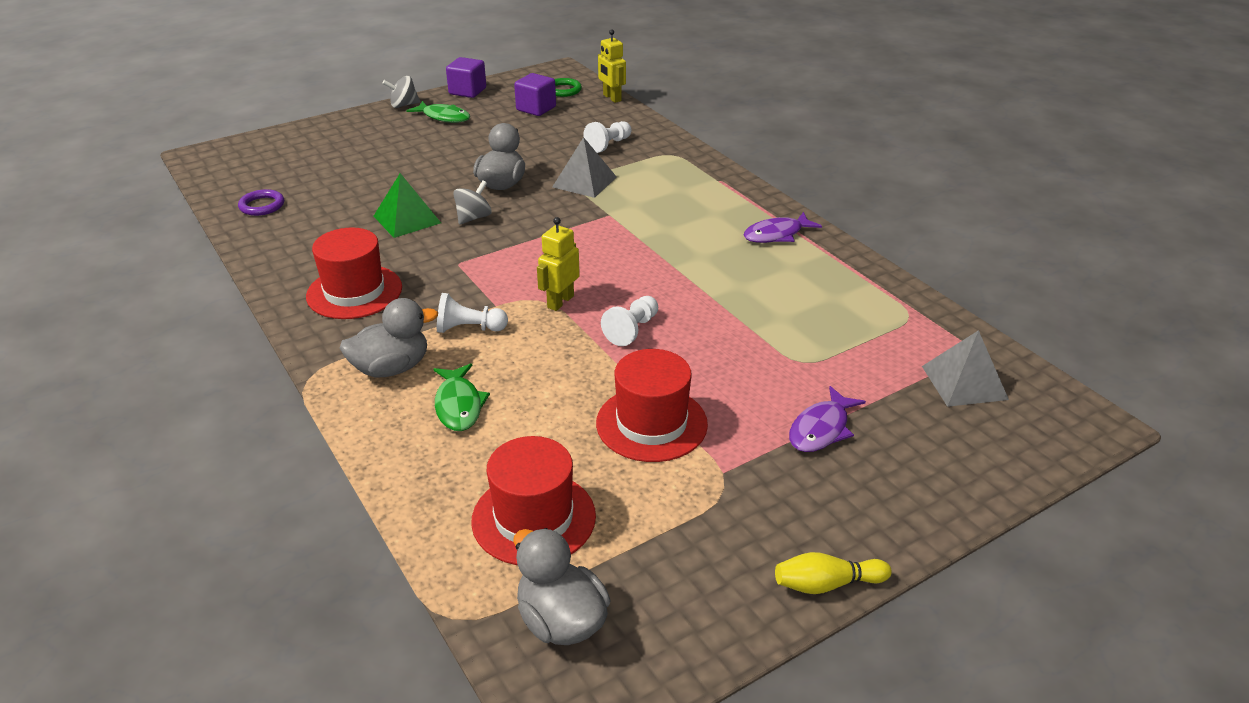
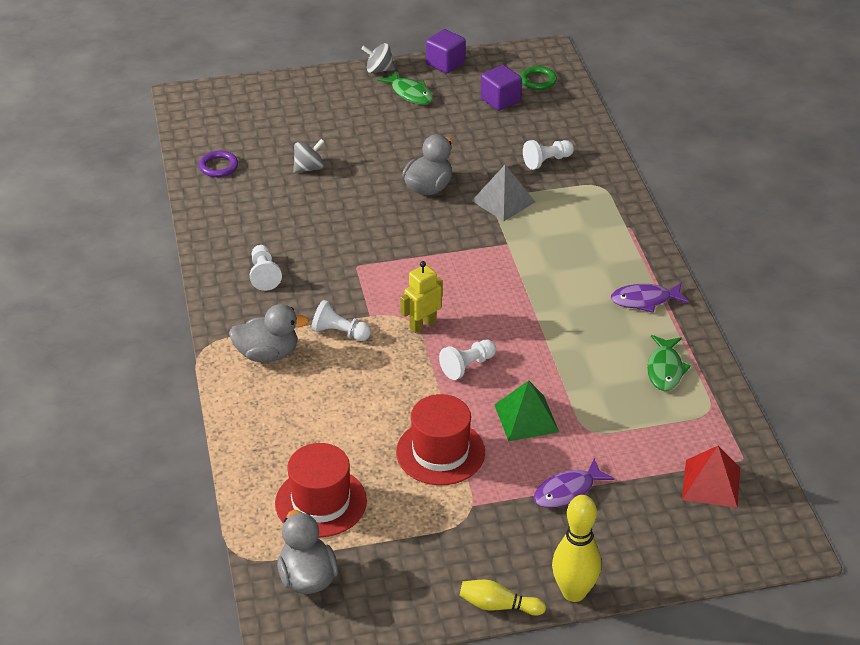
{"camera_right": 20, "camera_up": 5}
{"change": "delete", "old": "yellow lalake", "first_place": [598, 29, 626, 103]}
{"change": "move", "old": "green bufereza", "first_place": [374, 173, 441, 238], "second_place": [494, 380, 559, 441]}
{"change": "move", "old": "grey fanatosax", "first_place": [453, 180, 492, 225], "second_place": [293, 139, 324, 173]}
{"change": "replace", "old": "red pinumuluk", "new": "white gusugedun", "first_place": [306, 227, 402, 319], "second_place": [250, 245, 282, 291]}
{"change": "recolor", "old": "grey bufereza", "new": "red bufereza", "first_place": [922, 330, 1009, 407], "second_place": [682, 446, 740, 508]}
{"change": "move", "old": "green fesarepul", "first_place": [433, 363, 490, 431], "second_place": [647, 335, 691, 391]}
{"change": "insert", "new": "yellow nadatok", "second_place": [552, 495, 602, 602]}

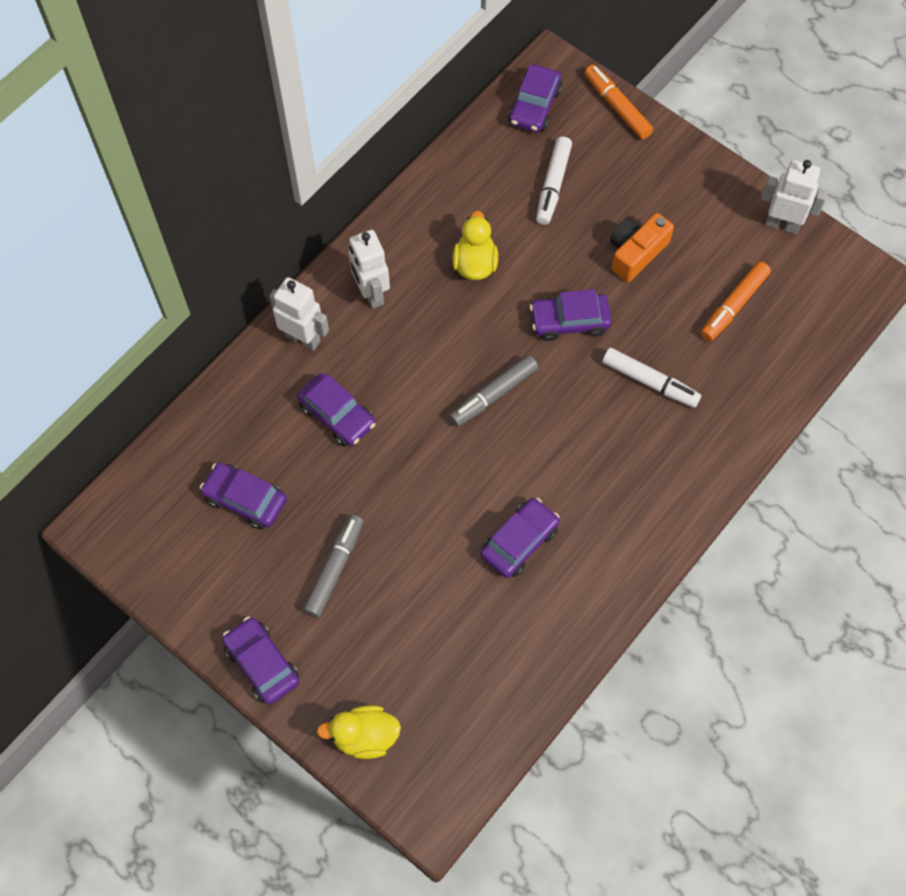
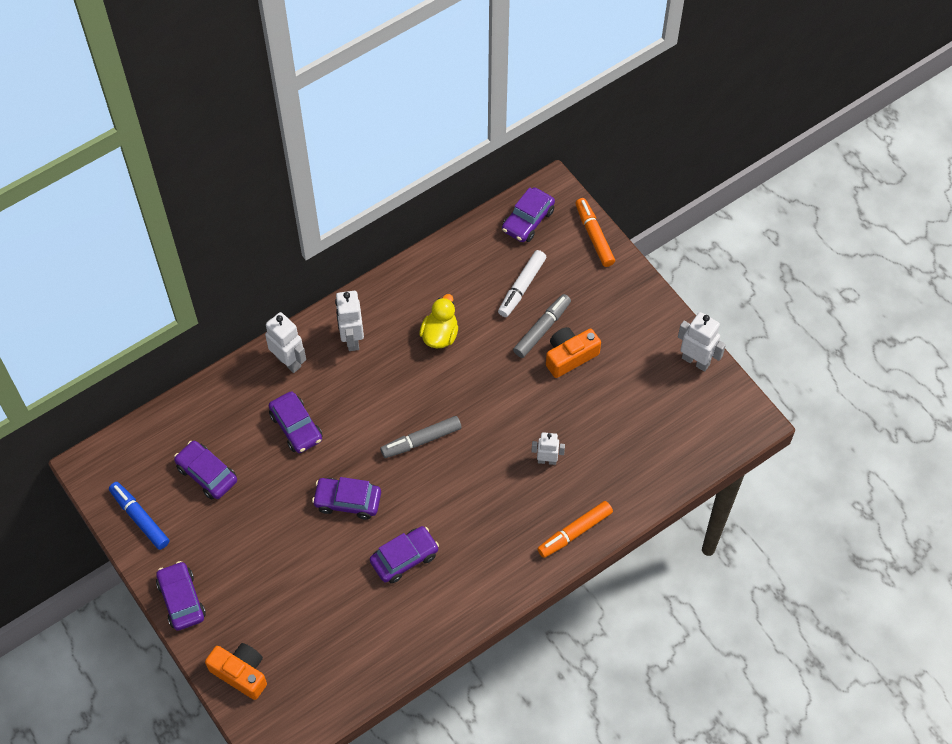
{"camera_right": 15, "camera_up": -5}
{"change": "move", "old": "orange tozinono", "first_place": [701, 261, 771, 341], "second_place": [537, 501, 613, 558]}
{"change": "move", "old": "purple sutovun", "first_place": [530, 289, 611, 341], "second_place": [312, 477, 381, 520]}
{"change": "replace", "old": "white tozinono", "new": "white lalake", "first_place": [602, 348, 701, 408], "second_place": [532, 432, 565, 465]}
{"change": "move", "old": "grey tozinono", "first_place": [303, 514, 364, 618], "second_place": [513, 294, 571, 358]}
{"change": "replace", "old": "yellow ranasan", "new": "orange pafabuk", "first_place": [317, 705, 401, 759], "second_place": [205, 643, 267, 700]}
{"change": "insert", "new": "blue tozinono", "second_place": [109, 482, 170, 550]}

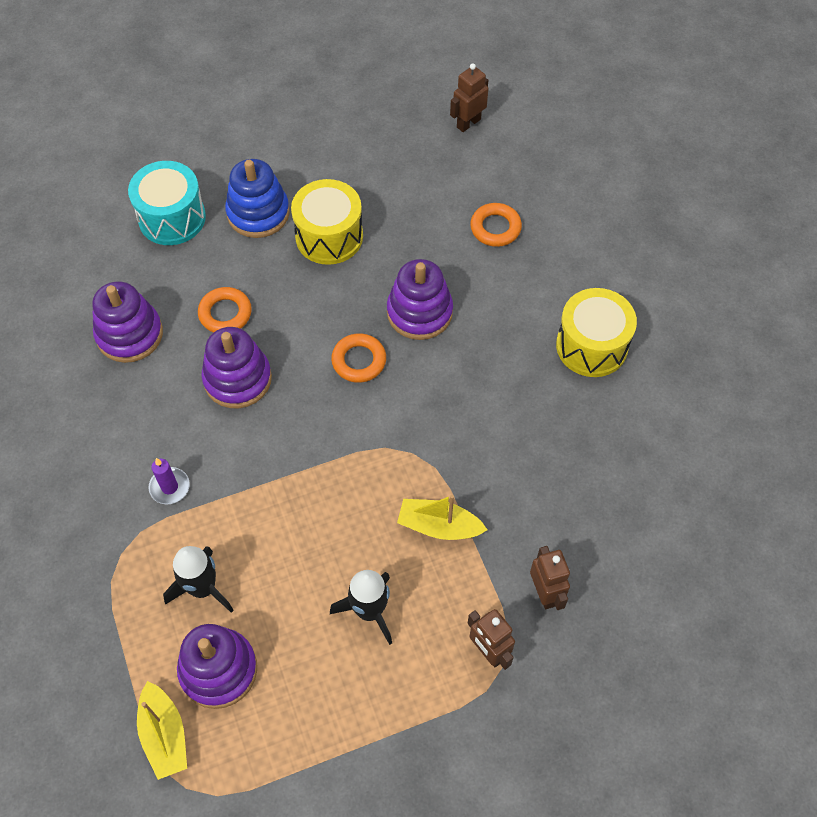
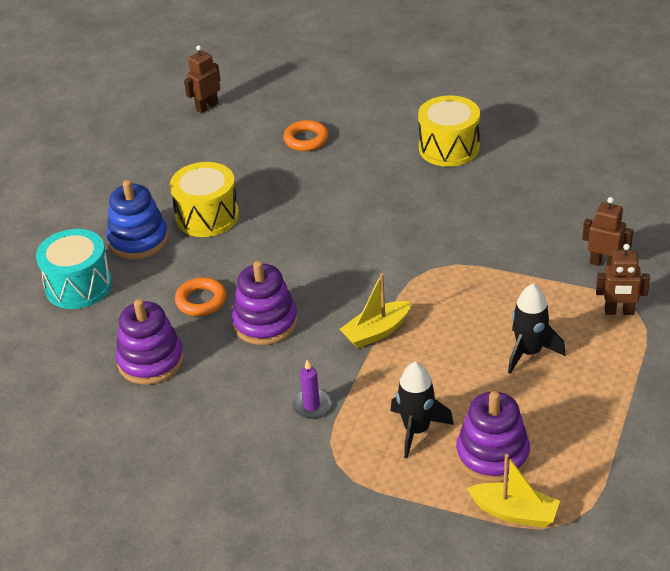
{"camera_right": -45, "camera_up": -20}
{"change": "rotate", "old": "brown lalake", "first_place": [450, 63, 489, 132], "second_place": [184, 45, 220, 114], "degrees": 45}
{"change": "delete", "old": "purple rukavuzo", "first_place": [387, 259, 453, 340]}
{"change": "delete", "old": "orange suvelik", "first_place": [331, 333, 386, 383]}
{"change": "move", "old": "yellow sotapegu", "first_place": [397, 495, 487, 540], "second_place": [340, 273, 411, 348]}

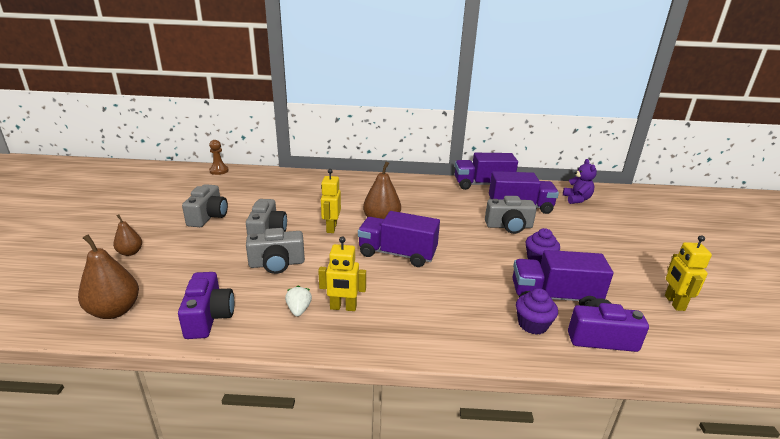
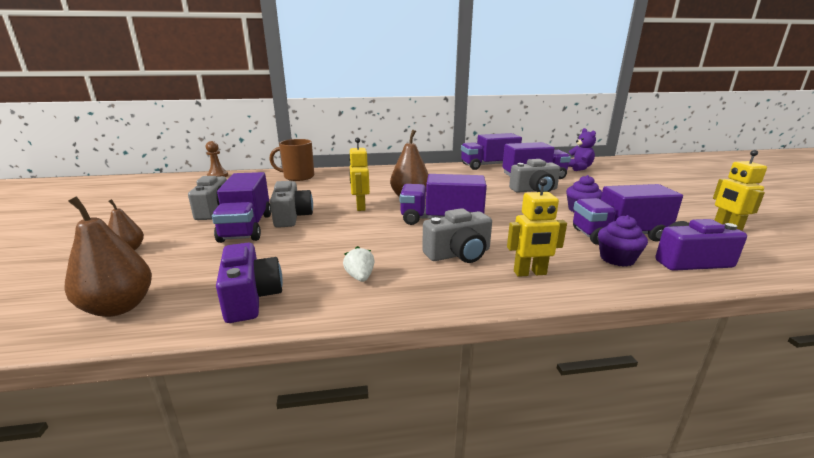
{"camera_right": -10, "camera_up": -5}
{"change": "move", "old": "grey pafabuk", "first_place": [246, 228, 305, 274], "second_place": [422, 208, 492, 263]}
{"change": "move", "old": "yellow lalake", "first_place": [318, 236, 366, 311], "second_place": [507, 178, 567, 277]}
{"change": "insert", "new": "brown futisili", "second_place": [269, 139, 314, 181]}
{"change": "insert", "new": "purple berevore", "second_place": [212, 172, 271, 243]}

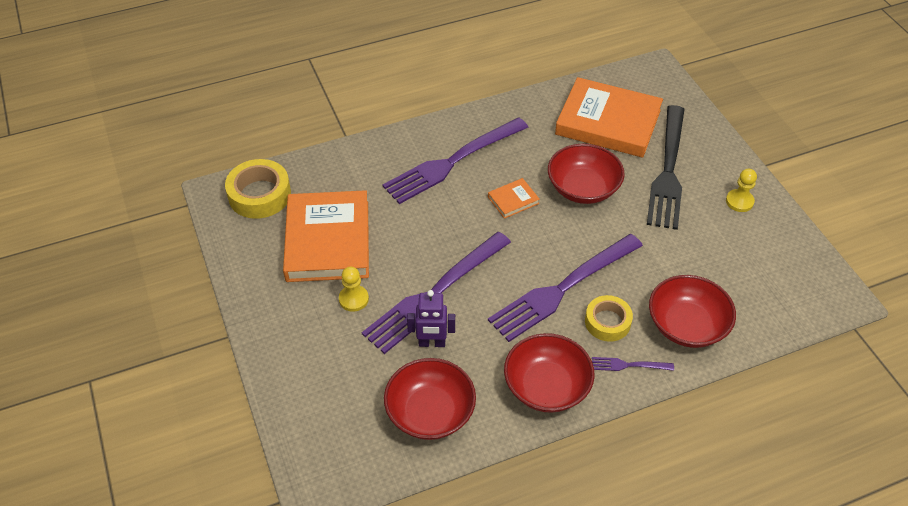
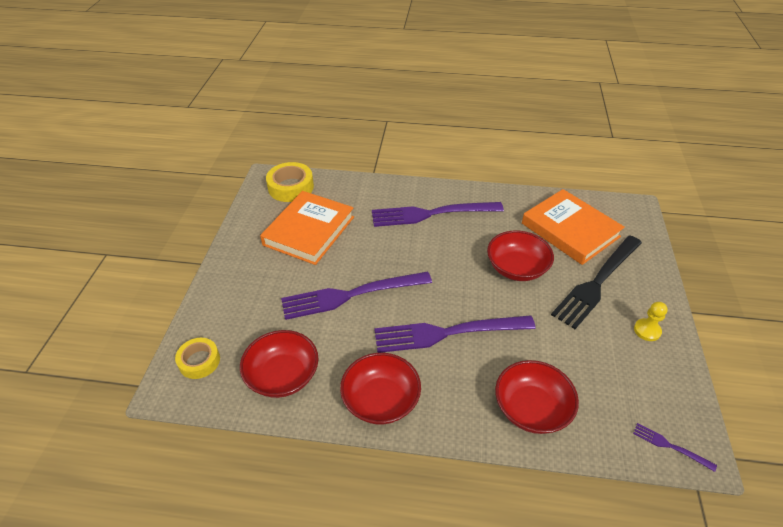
{"camera_right": 30, "camera_up": -5}
{"change": "delete", "old": "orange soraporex", "first_place": [488, 178, 540, 219]}
{"change": "delete", "old": "yellow gusugedun", "first_place": [339, 267, 369, 312]}
{"change": "delete", "old": "purple lalake", "first_place": [407, 290, 455, 347]}
{"change": "move", "old": "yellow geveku", "first_place": [585, 295, 633, 342], "second_place": [175, 338, 220, 379]}
{"change": "move", "old": "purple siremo", "first_place": [592, 357, 674, 371], "second_place": [633, 423, 717, 472]}

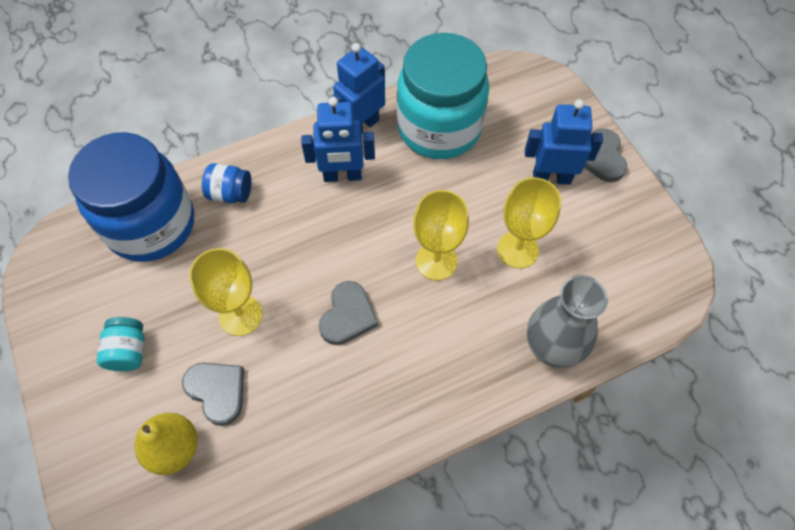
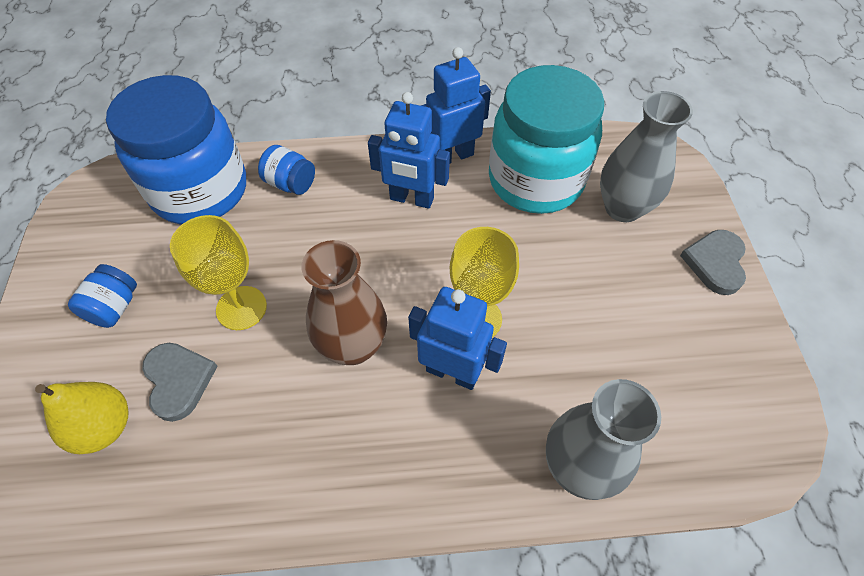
{"camera_right": 20, "camera_up": -5}
{"change": "move", "old": "blue lalake", "first_place": [525, 99, 603, 185], "second_place": [408, 287, 507, 390]}
{"change": "delete", "old": "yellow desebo", "first_place": [497, 177, 561, 269]}
{"change": "replace", "old": "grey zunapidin", "new": "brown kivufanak", "first_place": [319, 281, 378, 345], "second_place": [301, 240, 387, 365]}
{"change": "recolor", "old": "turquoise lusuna", "new": "blue lusuna", "first_place": [97, 317, 144, 371], "second_place": [68, 264, 137, 328]}
{"change": "insert", "new": "grey kivufanak", "second_place": [600, 91, 693, 222]}

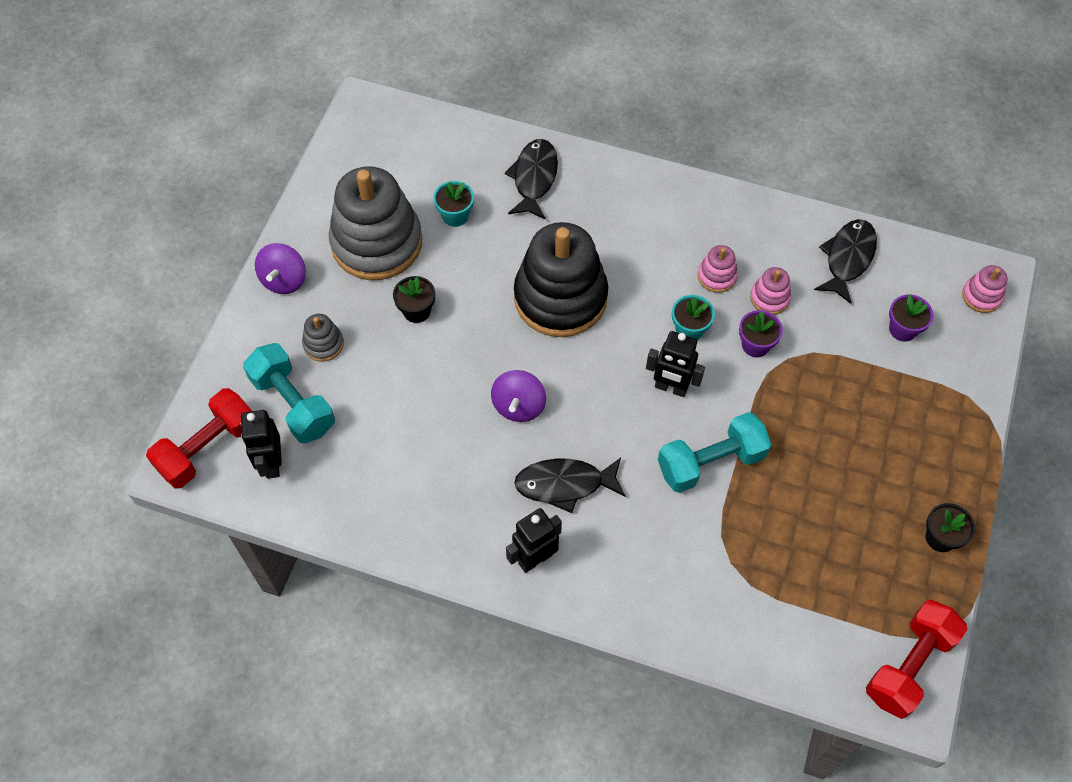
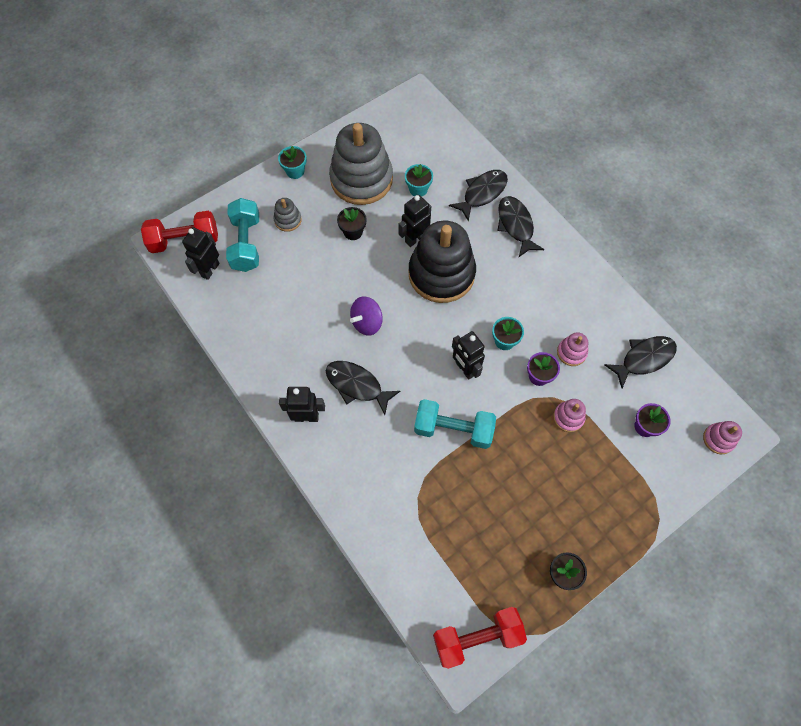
{"camera_right": 35, "camera_up": 5}
{"change": "replace", "old": "purple fanatosax", "new": "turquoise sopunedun", "first_place": [255, 243, 306, 294], "second_place": [278, 146, 307, 179]}
{"change": "move", "old": "pink rukavuzo", "first_place": [698, 245, 738, 293], "second_place": [553, 399, 586, 432]}
{"change": "insert", "new": "black lalake", "second_place": [399, 195, 431, 247]}
{"change": "insert", "new": "black fesarepul", "second_place": [497, 196, 544, 258]}

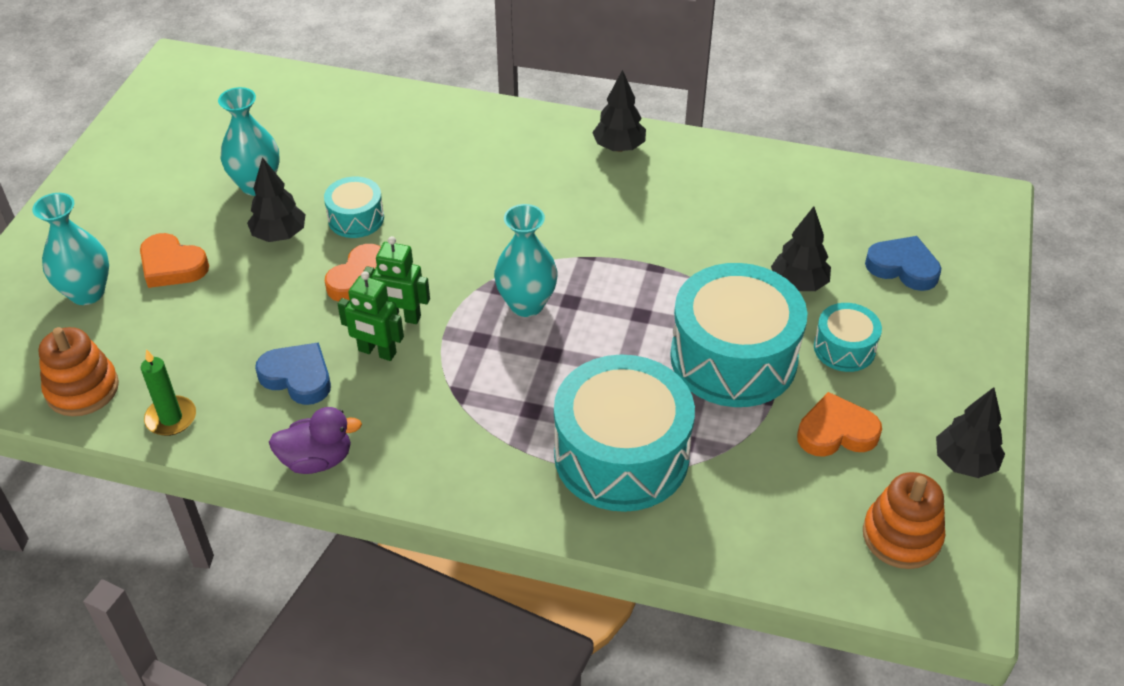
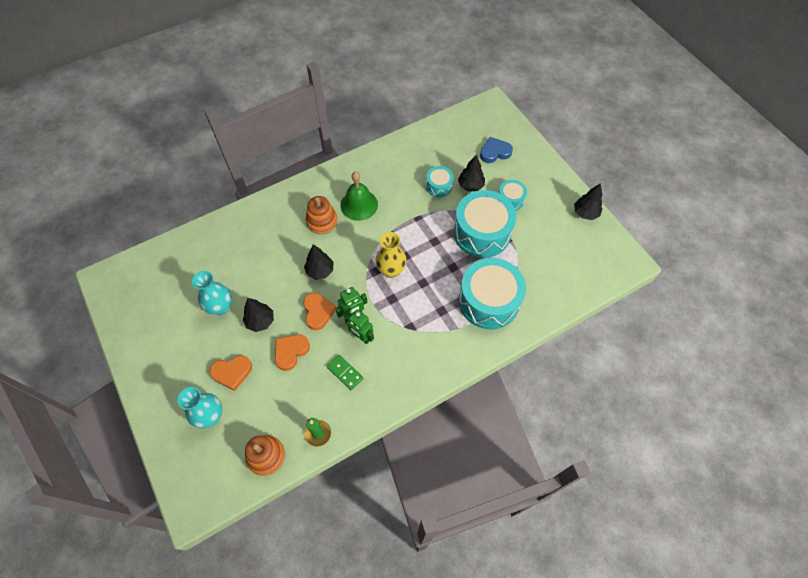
{"camera_right": -45, "camera_up": 15}
{"change": "move", "old": "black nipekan", "first_place": [592, 70, 646, 152], "second_place": [304, 244, 334, 280]}
{"change": "move", "old": "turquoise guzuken", "first_place": [324, 176, 384, 238], "second_place": [426, 166, 454, 197]}
{"change": "recolor", "old": "turquoise kivufanak", "new": "yellow kivufanak", "first_place": [494, 204, 558, 317], "second_place": [375, 232, 406, 278]}
{"change": "rotate", "old": "green lalake", "first_place": [338, 271, 404, 361], "second_place": [344, 310, 374, 344], "degrees": 60}
{"change": "replace", "old": "blue zunapidin", "new": "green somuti", "first_place": [255, 342, 331, 405], "second_place": [327, 355, 363, 390]}
{"change": "move", "old": "orange zunapidin", "first_place": [797, 392, 882, 457], "second_place": [275, 334, 310, 371]}
{"change": "delete", "old": "purple ranasan", "first_place": [269, 407, 362, 474]}
{"change": "move", "old": "orange rukavuzo", "first_place": [863, 472, 945, 569], "second_place": [306, 196, 338, 234]}
{"change": "insert", "new": "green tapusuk", "second_place": [341, 172, 378, 221]}

